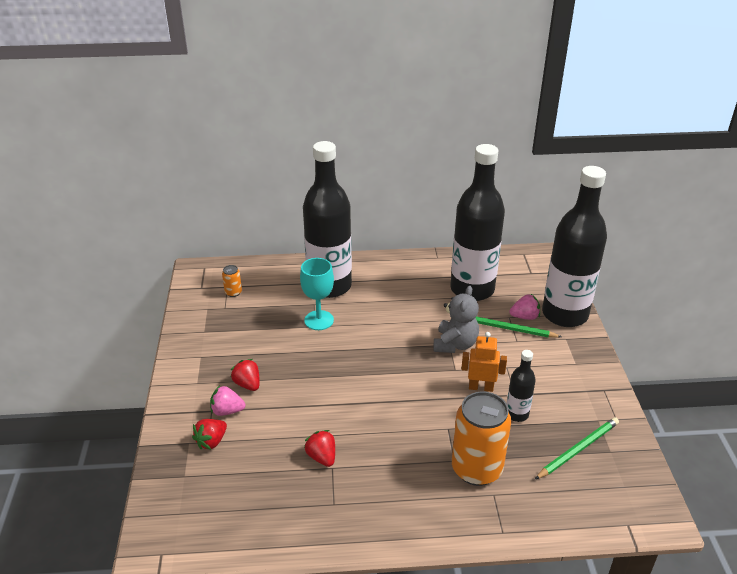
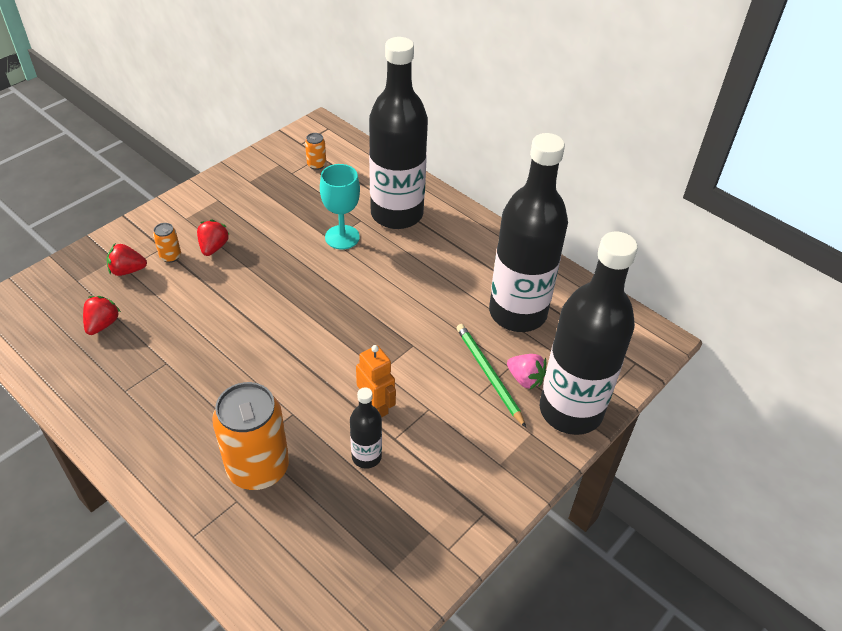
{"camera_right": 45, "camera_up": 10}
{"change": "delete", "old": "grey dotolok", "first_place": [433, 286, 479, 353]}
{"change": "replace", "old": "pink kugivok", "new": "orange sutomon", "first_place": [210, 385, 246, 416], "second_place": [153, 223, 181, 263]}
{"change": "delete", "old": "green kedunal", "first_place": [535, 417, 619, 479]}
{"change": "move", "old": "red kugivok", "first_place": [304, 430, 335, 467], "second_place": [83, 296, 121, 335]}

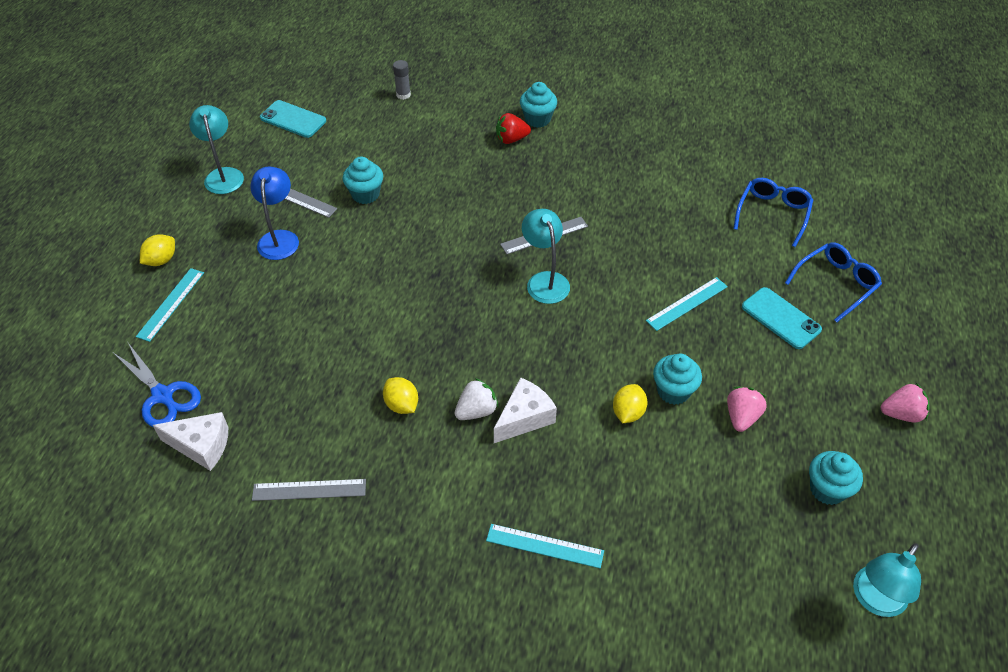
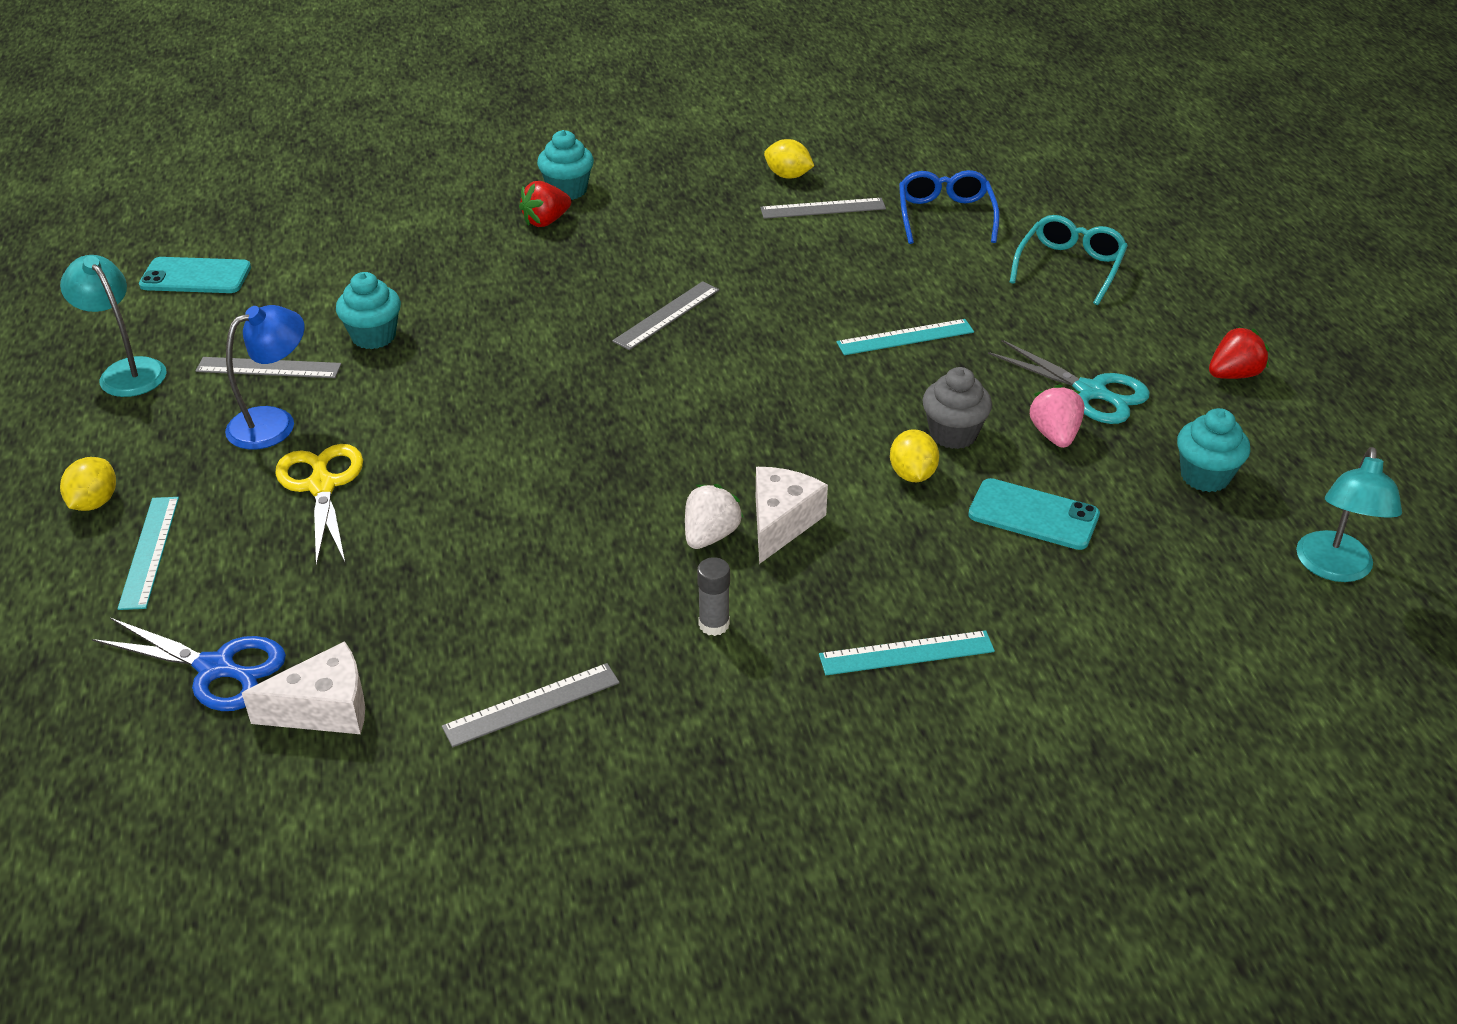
{"camera_right": -25, "camera_up": -10}
{"change": "move", "old": "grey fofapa", "first_place": [393, 60, 411, 100], "second_place": [697, 557, 730, 636]}
{"change": "rotate", "old": "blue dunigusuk", "first_place": [250, 167, 299, 260], "second_place": [225, 305, 305, 450], "degrees": 75}
{"change": "delete", "old": "turquoise dunigusuk", "first_place": [522, 209, 570, 304]}
{"change": "recolor", "old": "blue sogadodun", "new": "turquoise sogadodun", "first_place": [785, 242, 882, 322], "second_place": [1010, 215, 1128, 305]}
{"change": "rotate", "old": "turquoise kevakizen", "first_place": [646, 277, 728, 331], "second_place": [836, 319, 974, 355], "degrees": 45}
{"change": "move", "old": "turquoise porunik", "first_place": [742, 287, 822, 349], "second_place": [968, 478, 1100, 550]}
{"change": "recolor", "old": "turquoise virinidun", "new": "grey virinidun", "first_place": [653, 353, 702, 405], "second_place": [922, 367, 992, 449]}
{"change": "move", "old": "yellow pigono", "first_place": [383, 377, 418, 414], "second_place": [764, 139, 814, 179]}
{"change": "recolor", "old": "pink kugivok", "new": "red kugivok", "first_place": [881, 383, 930, 423], "second_place": [1209, 326, 1269, 379]}
{"change": "insert", "new": "grey kevakizen", "second_place": [760, 198, 886, 219]}
{"change": "insert", "new": "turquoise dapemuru", "second_place": [988, 339, 1150, 424]}
{"change": "insert", "new": "yellow dapemuru", "second_place": [275, 444, 363, 567]}

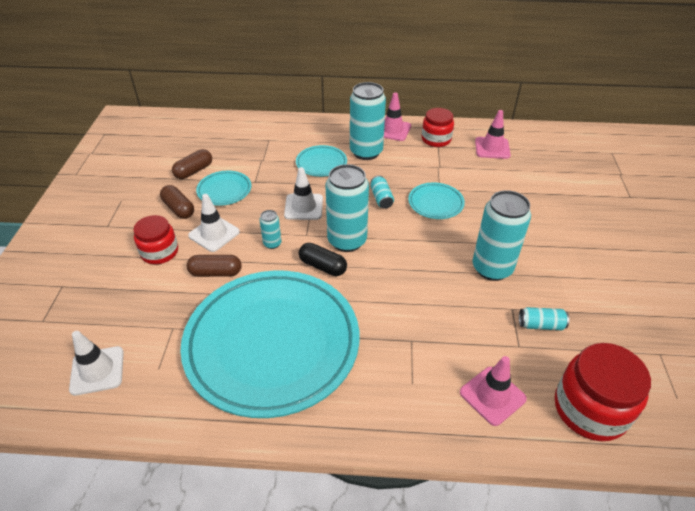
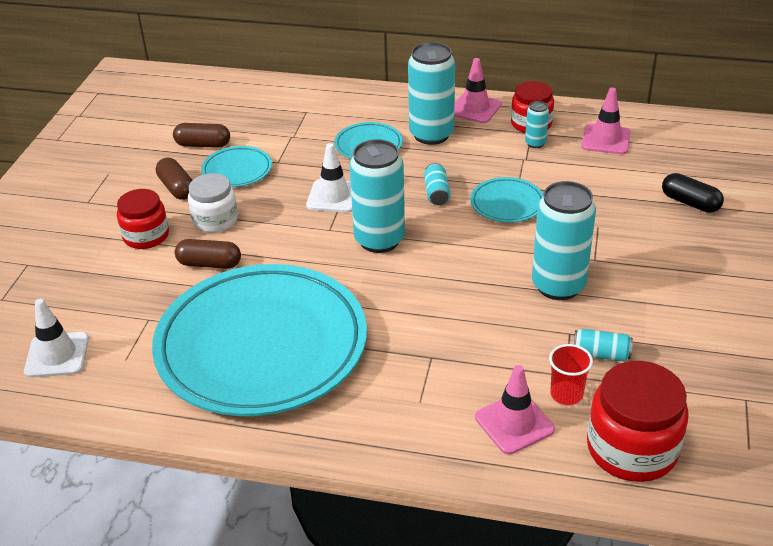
{"camera_right": 10, "camera_up": -5}
{"change": "rotate", "old": "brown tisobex", "first_place": [172, 149, 212, 179], "second_place": [173, 123, 230, 148], "degrees": 45}
{"change": "replace", "old": "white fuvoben", "new": "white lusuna", "first_place": [188, 194, 240, 252], "second_place": [188, 173, 238, 233]}
{"change": "move", "old": "turquoise sutomon", "first_place": [259, 210, 281, 249], "second_place": [525, 101, 549, 148]}
{"change": "move", "old": "black tisobex", "first_place": [299, 243, 347, 276], "second_place": [662, 173, 724, 213]}
{"change": "insert", "new": "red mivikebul", "second_place": [549, 344, 593, 405]}

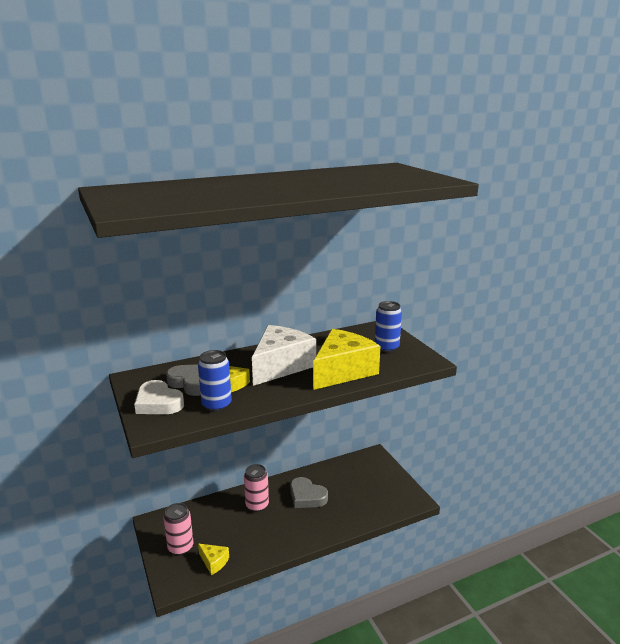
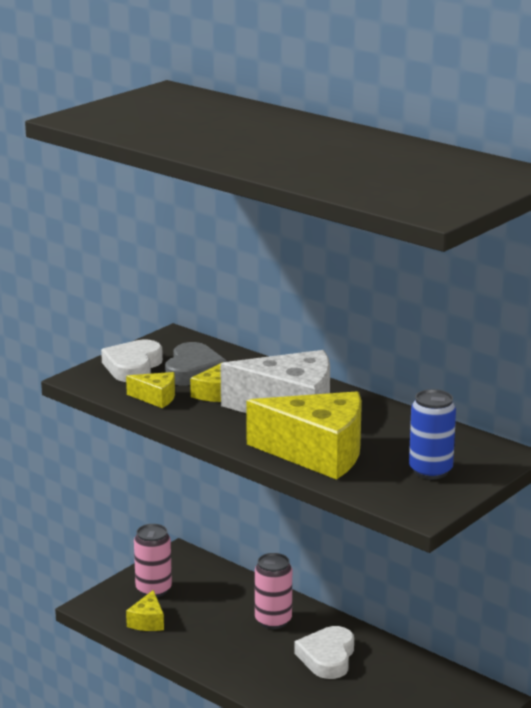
{"camera_right": 65, "camera_up": 0}
{"change": "replace", "old": "blue sutomon", "new": "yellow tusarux", "first_place": [198, 350, 232, 412], "second_place": [126, 372, 175, 408]}
{"change": "recolor", "old": "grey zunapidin", "new": "white zunapidin", "first_place": [290, 477, 328, 508], "second_place": [294, 626, 354, 679]}

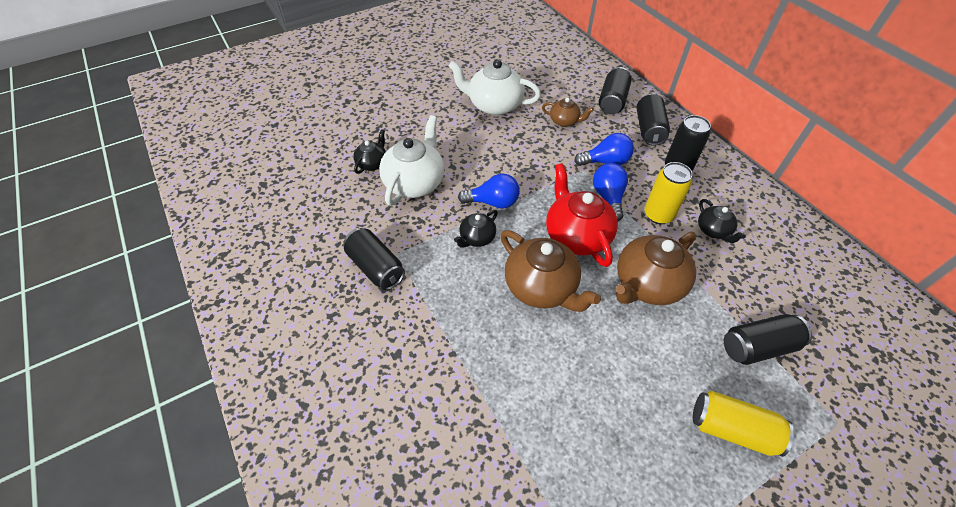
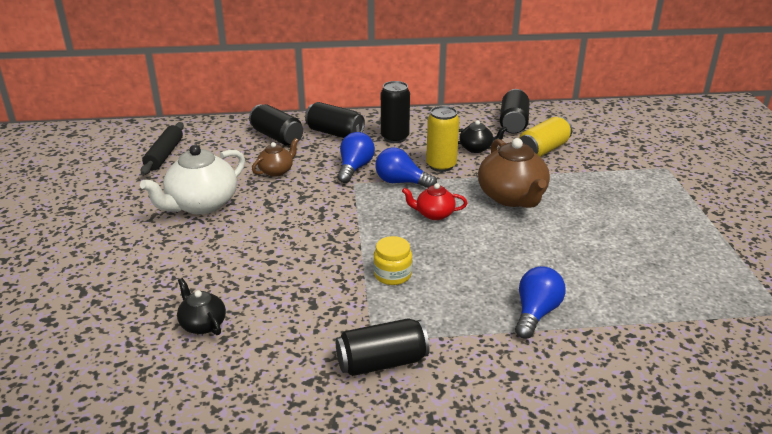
{"camera_right": -65, "camera_up": -20}
{"change": "delete", "old": "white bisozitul", "first_place": [379, 115, 444, 206]}
{"change": "resize", "old": "red bisozitul", "first_place": [546, 163, 618, 267], "second_place": [402, 183, 467, 220], "factor": 0.53}
{"change": "move", "old": "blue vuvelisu", "first_place": [458, 174, 520, 209], "second_place": [515, 266, 566, 339]}
{"change": "replace", "old": "black bisozitul", "new": "yellow lusuna", "first_place": [454, 210, 498, 248], "second_place": [373, 236, 412, 285]}
{"change": "delete", "old": "brown bisozitul", "first_place": [500, 230, 601, 312]}
{"change": "move", "old": "black sutomon", "first_place": [724, 314, 812, 365], "second_place": [500, 89, 530, 133]}
{"change": "move", "old": "yellow sutomon", "first_place": [693, 391, 794, 457], "second_place": [519, 117, 572, 157]}
{"change": "insert", "new": "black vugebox", "second_place": [140, 122, 184, 175]}

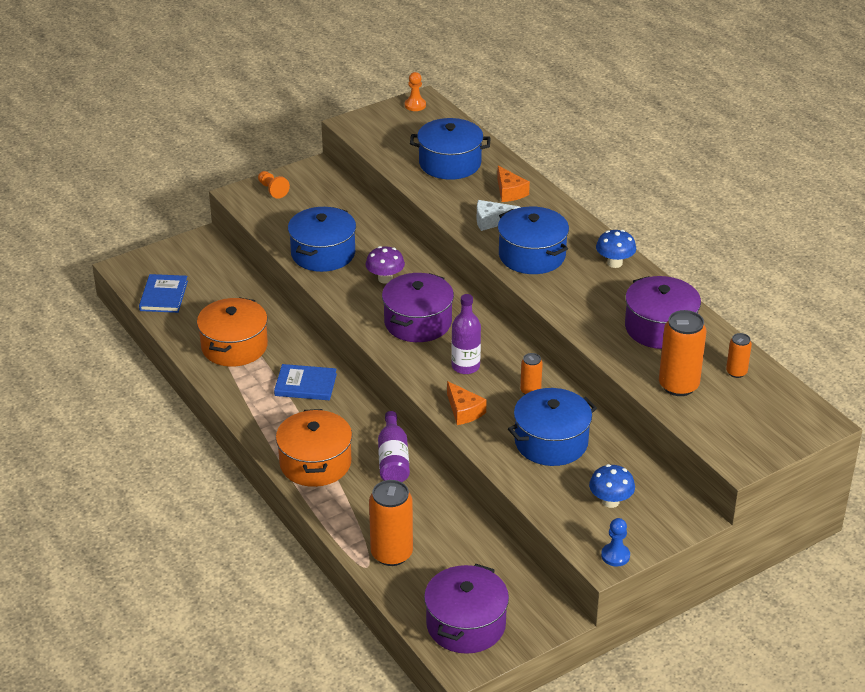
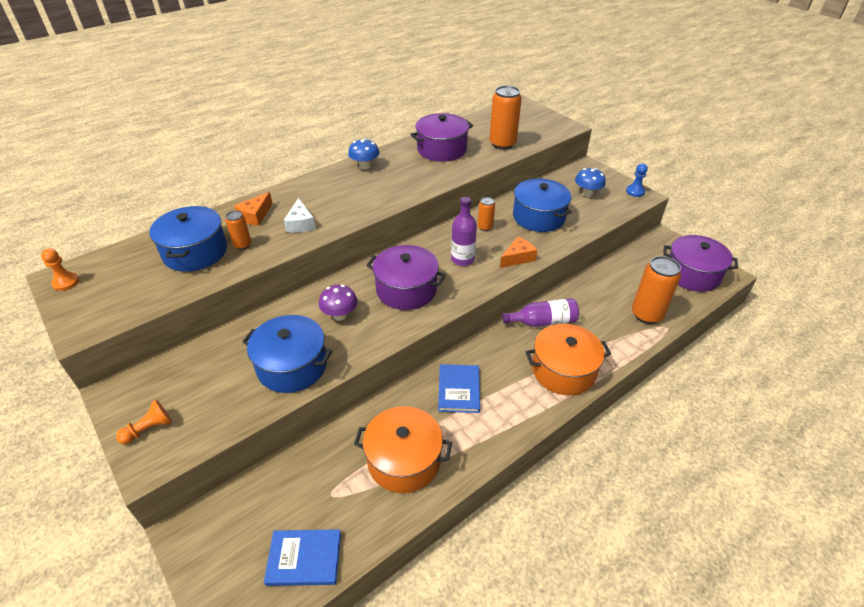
{"camera_right": -95, "camera_up": 5}
{"change": "rotate", "old": "orange tusarux", "first_place": [497, 166, 530, 202], "second_place": [234, 192, 273, 226], "degrees": 150}
{"change": "delete", "old": "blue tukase", "first_place": [498, 207, 569, 274]}
{"change": "move", "old": "orange sutomon", "first_place": [726, 333, 752, 378], "second_place": [225, 211, 251, 250]}

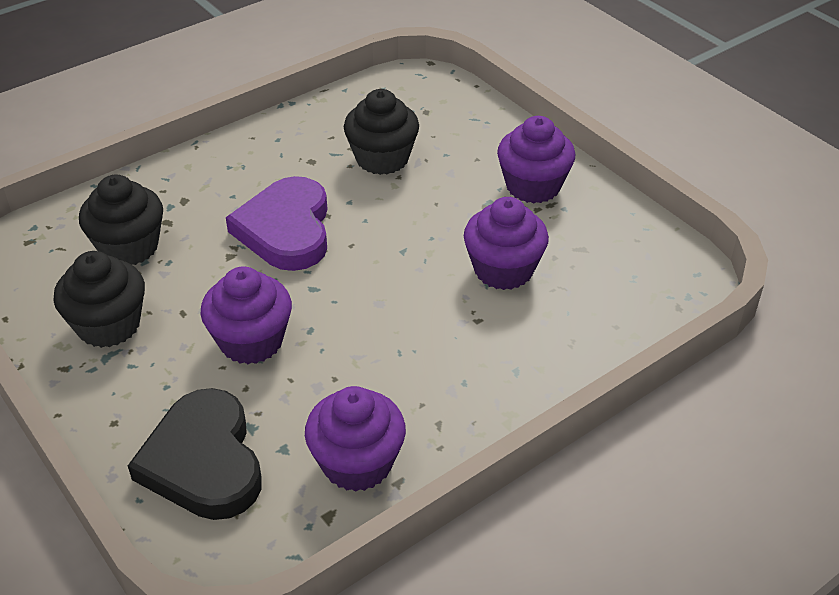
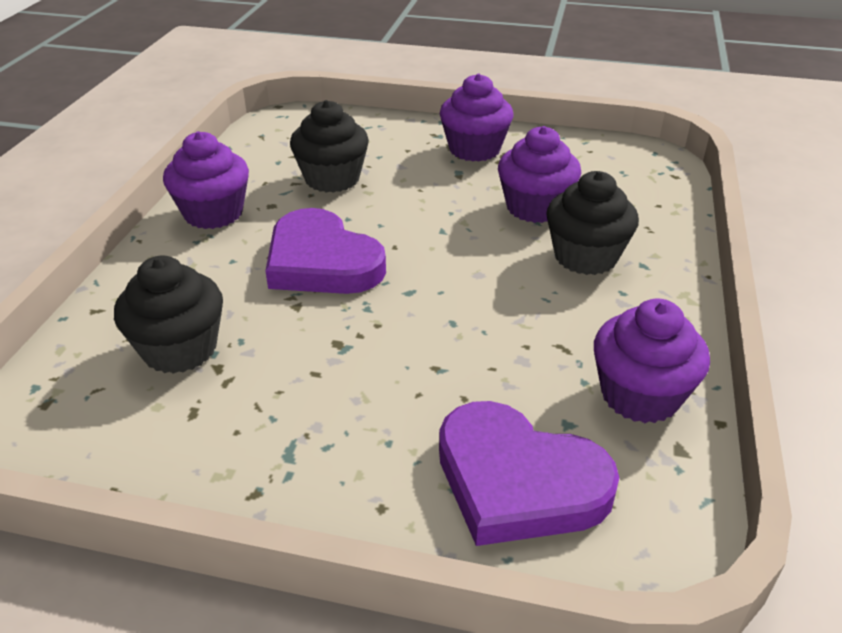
{"camera_right": -40, "camera_up": -5}
{"change": "move", "old": "black virinidun", "first_place": [54, 251, 145, 348], "second_place": [546, 171, 639, 275]}
{"change": "move", "old": "purple virinidun", "first_place": [201, 266, 292, 364], "second_place": [163, 131, 249, 229]}
{"change": "recolor", "old": "black zunapidin", "new": "purple zunapidin", "first_place": [128, 388, 262, 520], "second_place": [439, 401, 619, 546]}

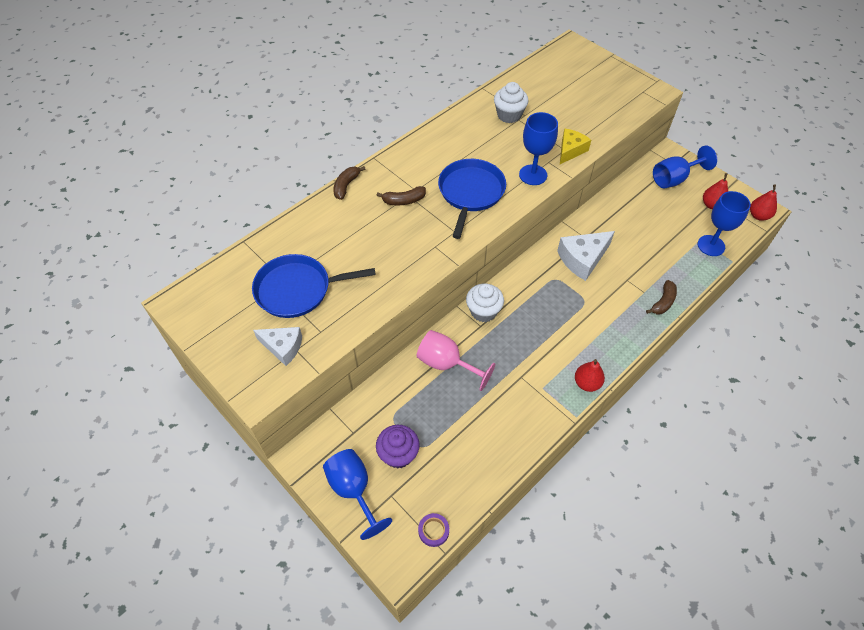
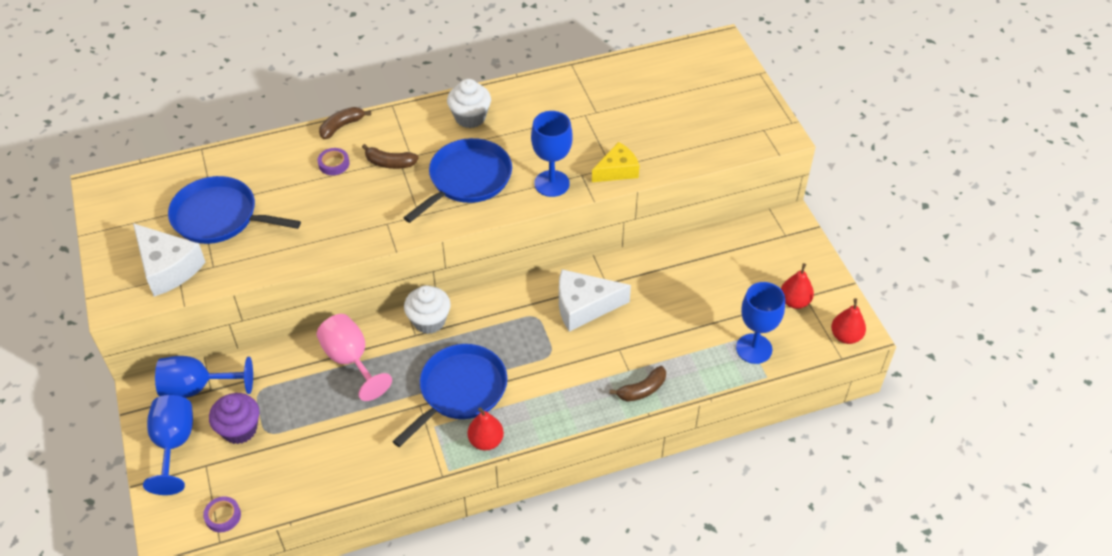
{"camera_right": 25, "camera_up": -5}
{"change": "move", "old": "white virinidun", "first_place": [494, 82, 529, 123], "second_place": [447, 79, 491, 128]}
{"change": "move", "old": "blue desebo", "first_place": [653, 146, 717, 188], "second_place": [155, 356, 253, 398]}
{"change": "resize", "old": "white tusarux", "first_place": [253, 327, 302, 366], "second_place": [133, 223, 205, 297], "factor": 1.5}
{"change": "insert", "new": "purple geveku", "second_place": [318, 148, 349, 175]}
{"change": "insert", "new": "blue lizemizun", "second_place": [392, 344, 507, 447]}

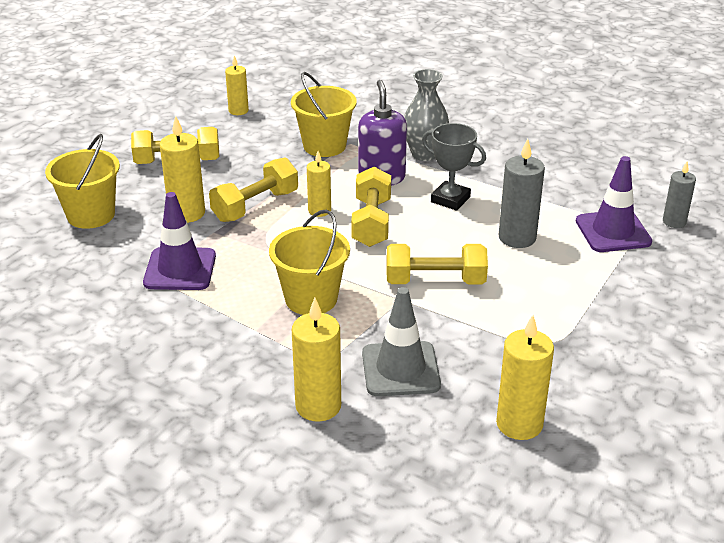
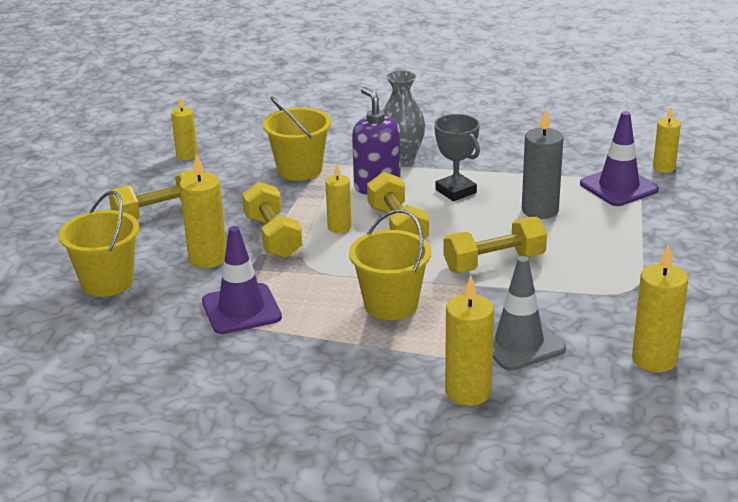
{"camera_right": -20, "camera_up": -5}
{"change": "rotate", "old": "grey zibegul", "first_place": [422, 123, 486, 211], "second_place": [434, 114, 480, 201], "degrees": 45}
{"change": "rotate", "old": "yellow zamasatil", "first_place": [209, 158, 298, 222], "second_place": [242, 182, 302, 258], "degrees": -45}
{"change": "recolor", "old": "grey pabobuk", "new": "yellow pabobuk", "first_place": [663, 162, 696, 228], "second_place": [653, 107, 681, 173]}

